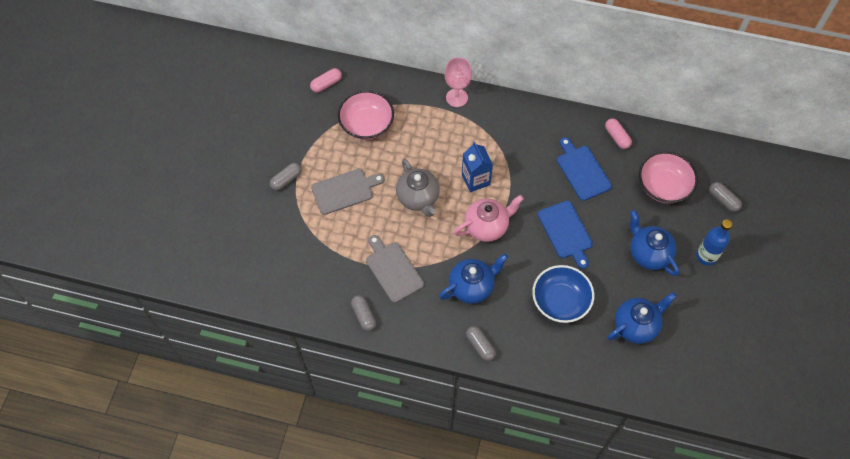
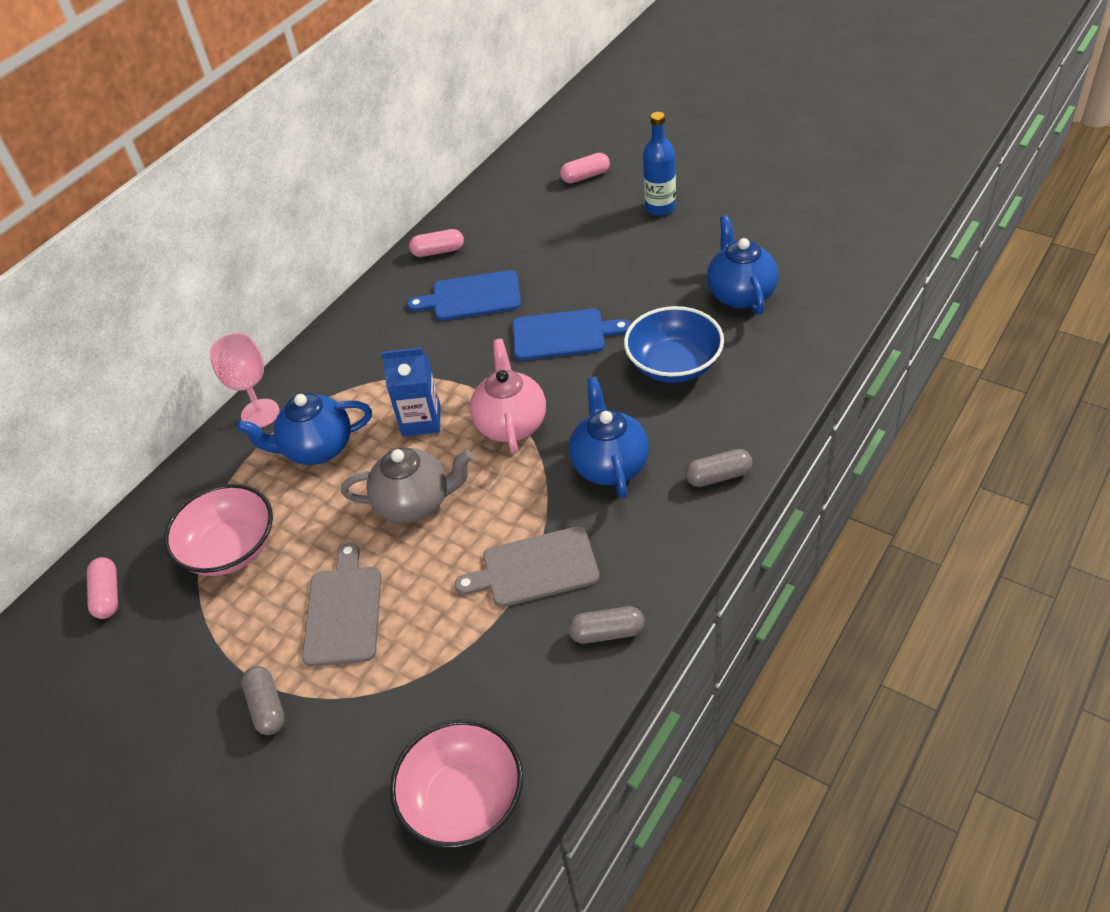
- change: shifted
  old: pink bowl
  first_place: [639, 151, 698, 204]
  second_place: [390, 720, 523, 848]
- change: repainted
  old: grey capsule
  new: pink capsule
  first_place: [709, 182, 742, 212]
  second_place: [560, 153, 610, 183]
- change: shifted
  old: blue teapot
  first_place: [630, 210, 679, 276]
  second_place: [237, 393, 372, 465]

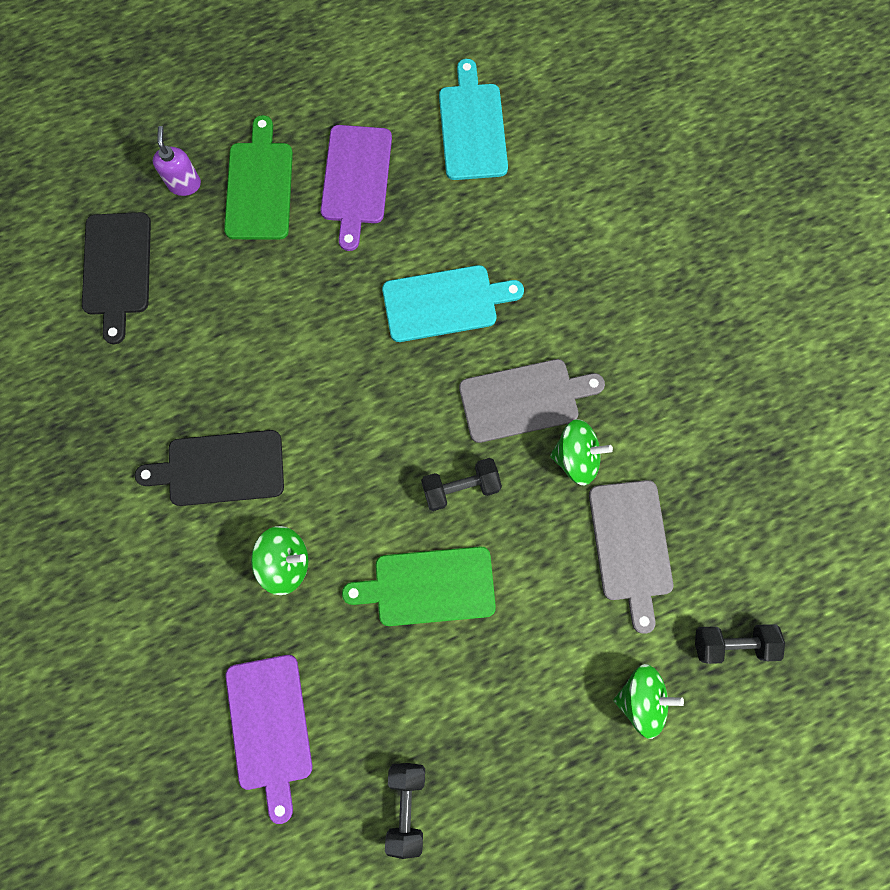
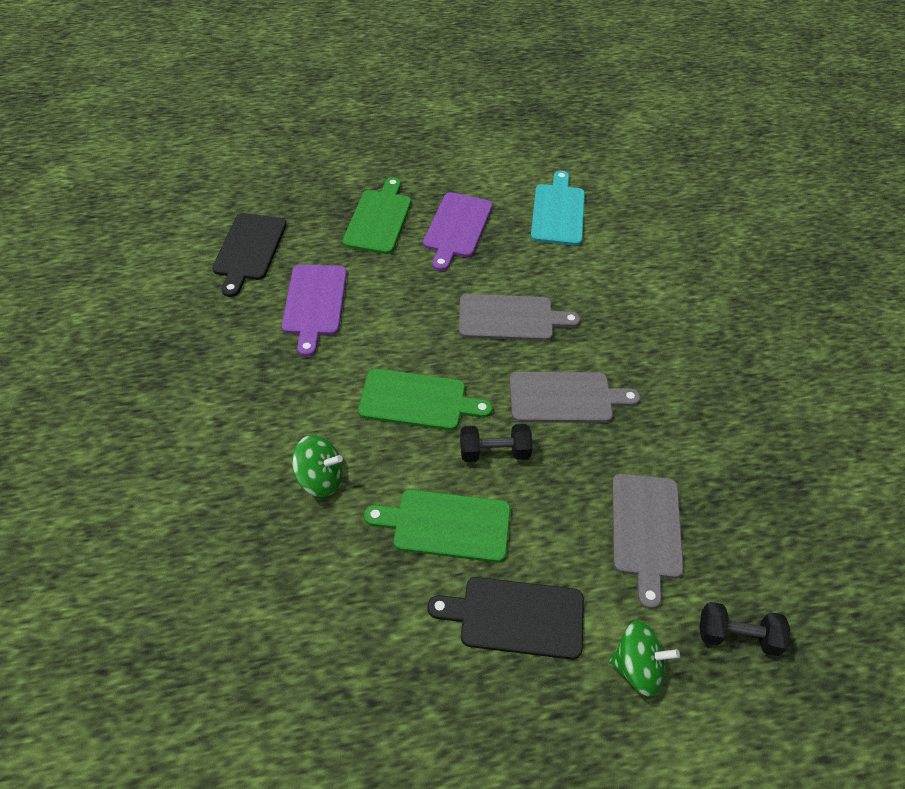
- change: gone
  old: purple soap dispenser
  first_place: [153, 126, 201, 196]
- change: repainted
  old: turquoise cutting board
  new: grey cutting board
  first_place: [382, 265, 524, 342]
  second_place: [459, 294, 580, 341]
- change: gone
  old: green spinning top
  first_place: [550, 419, 613, 485]
- change: shifted
  old: black cutting board
  first_place: [135, 430, 284, 506]
  second_place: [428, 577, 584, 660]
- change: shifted
  old: purple cutting board
  first_place: [225, 655, 312, 824]
  second_place: [282, 264, 347, 357]
- change: gone
  old: black dumbbell
  first_place: [385, 763, 425, 859]
- change: new
  new: green cutting board
  second_place: [358, 369, 492, 430]

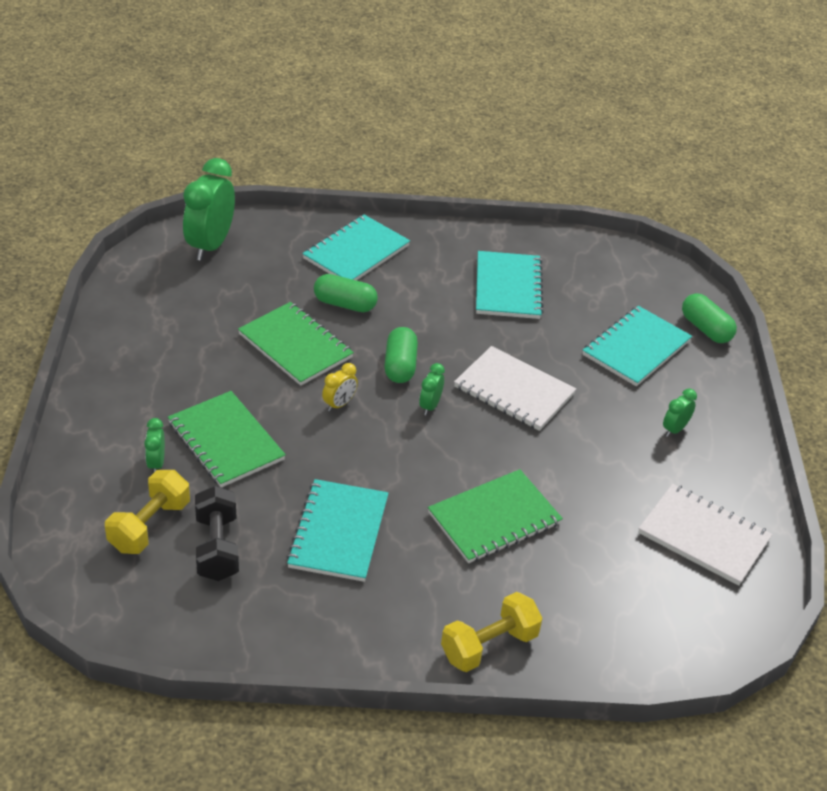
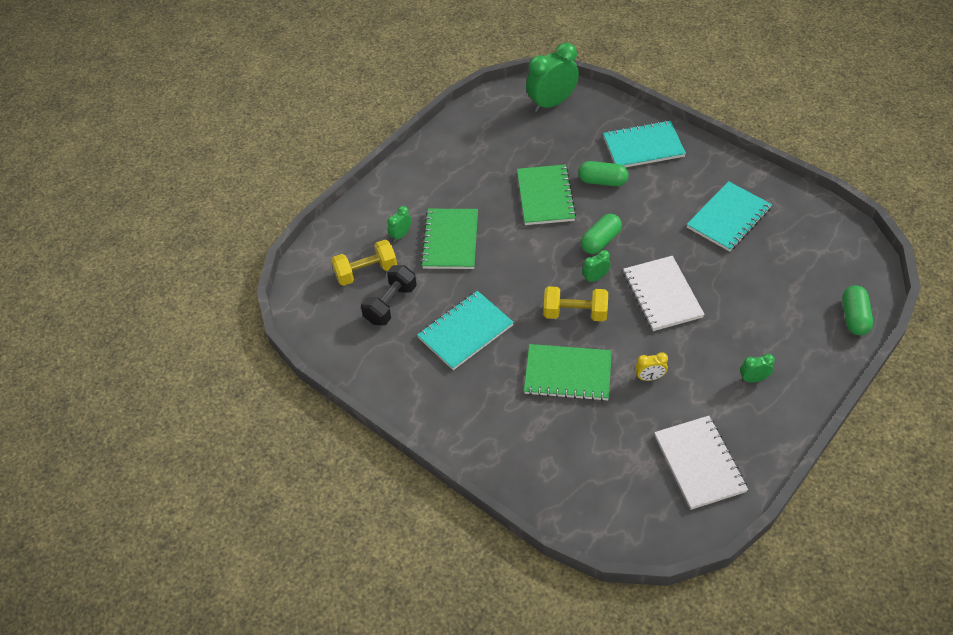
- change: rotated
  old: green capsule
  first_place: [314, 274, 378, 312]
  second_place: [578, 161, 628, 186]
  degrees: -45
- change: gone
  old: turquoise notebook
  first_place: [583, 306, 692, 386]
- change: shifted
  old: yellow clock
  first_place: [322, 363, 358, 412]
  second_place: [635, 352, 668, 381]
- change: shifted
  old: yellow dumbbell
  first_place: [441, 592, 543, 672]
  second_place: [544, 286, 608, 321]

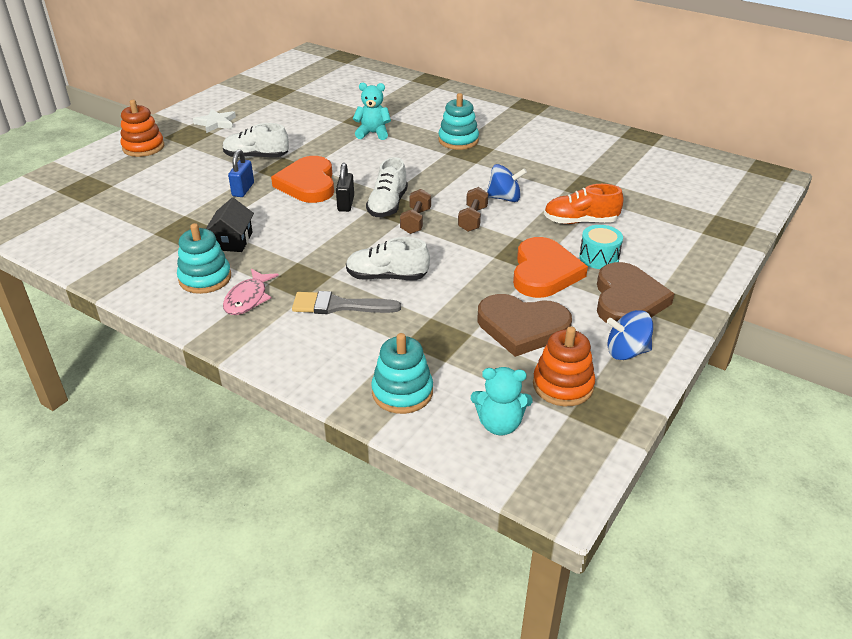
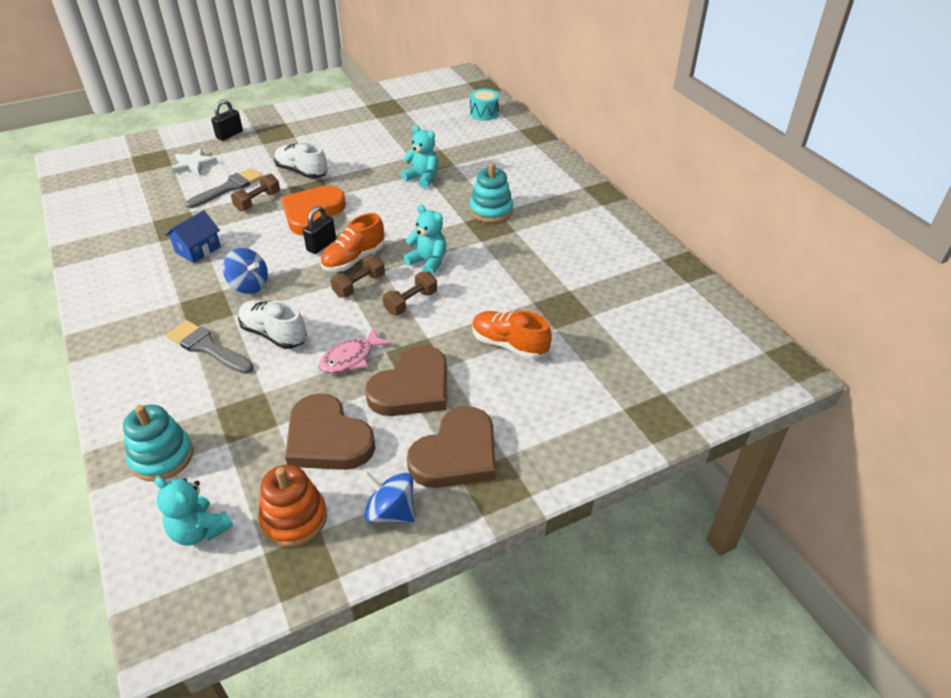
- change: swapped
  old: orange stacking toy
  new: black padlock
  first_place: [120, 100, 164, 157]
  second_place: [211, 100, 243, 141]
- change: shifted
  old: white star
  first_place: [193, 109, 236, 133]
  second_place: [172, 148, 218, 176]
- change: swapped
  old: blue padlock
  new: brown dumbbell
  first_place: [228, 149, 254, 197]
  second_place: [231, 174, 280, 211]
- change: repainted
  old: white shoe
  new: orange shoe
  first_place: [366, 157, 408, 217]
  second_place: [320, 213, 385, 272]
- change: shifted
  old: blue spinning top
  first_place: [487, 164, 527, 202]
  second_place: [223, 248, 268, 294]
- change: repainted
  old: black house
  new: blue house
  first_place: [206, 197, 254, 252]
  second_place: [165, 210, 221, 263]
- change: gone
  old: turquoise stacking toy
  first_place: [177, 223, 231, 294]
- change: shifted
  old: turquoise drum
  first_place: [579, 225, 623, 269]
  second_place: [470, 89, 499, 120]
- change: repainted
  old: orange heart
  new: brown heart
  first_place: [513, 237, 588, 298]
  second_place: [365, 346, 447, 416]
- change: shifted
  old: pink fish
  first_place: [223, 269, 279, 315]
  second_place: [318, 327, 392, 374]
- change: new
  new: grey brush
  second_place: [185, 168, 263, 208]
- change: new
  new: turquoise teddy bear
  second_place: [403, 205, 447, 275]

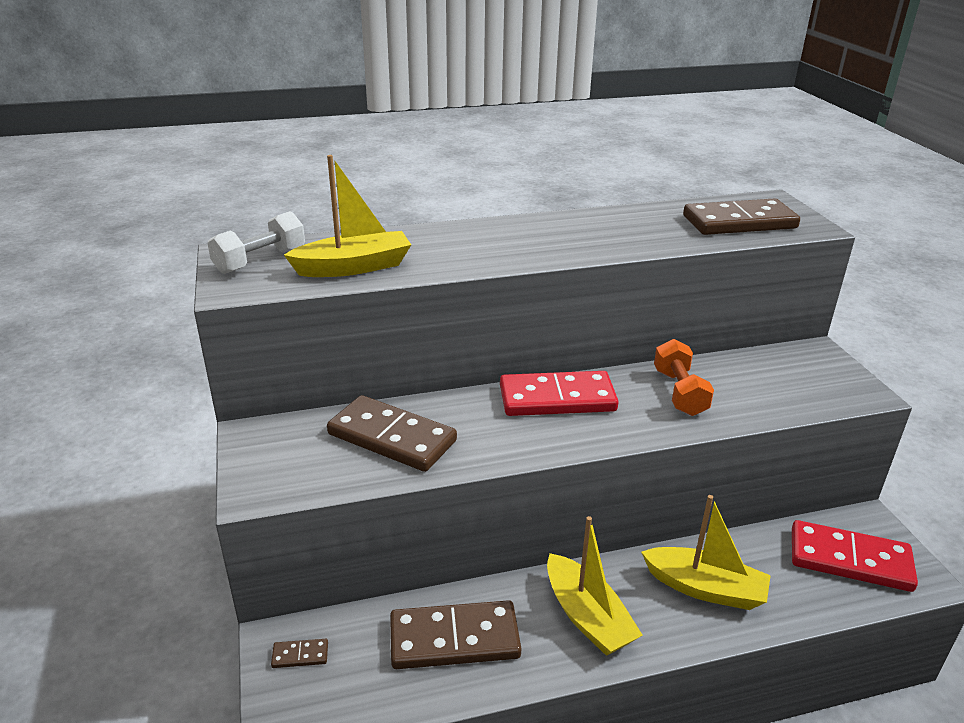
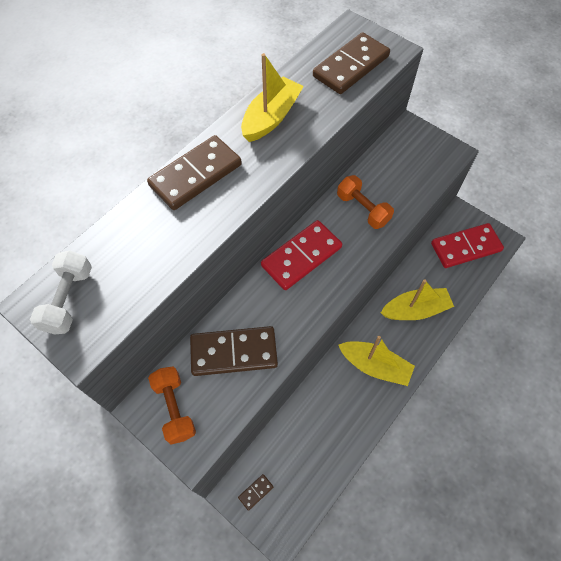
- change: shifted
  old: yellow boat
  first_place: [284, 155, 411, 277]
  second_place: [241, 53, 304, 142]
- change: shifted
  old: brown domino
  first_place: [390, 600, 521, 669]
  second_place: [147, 135, 242, 210]
- change: new
  new: orange dumbbell
  second_place: [148, 366, 196, 445]

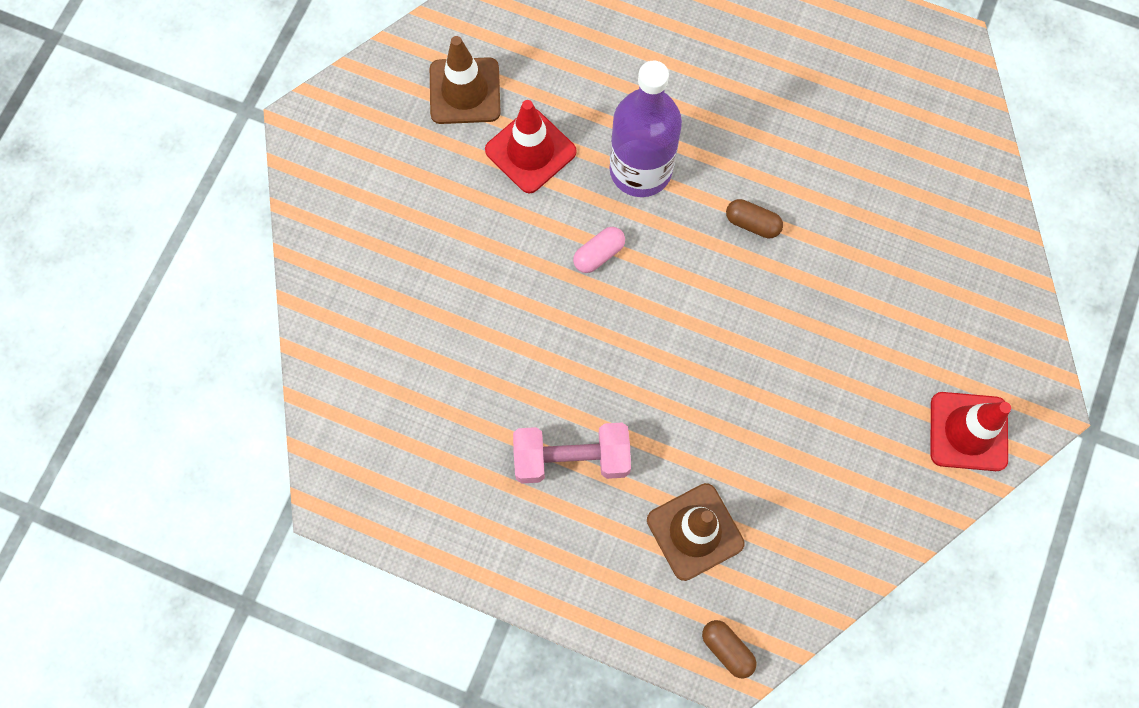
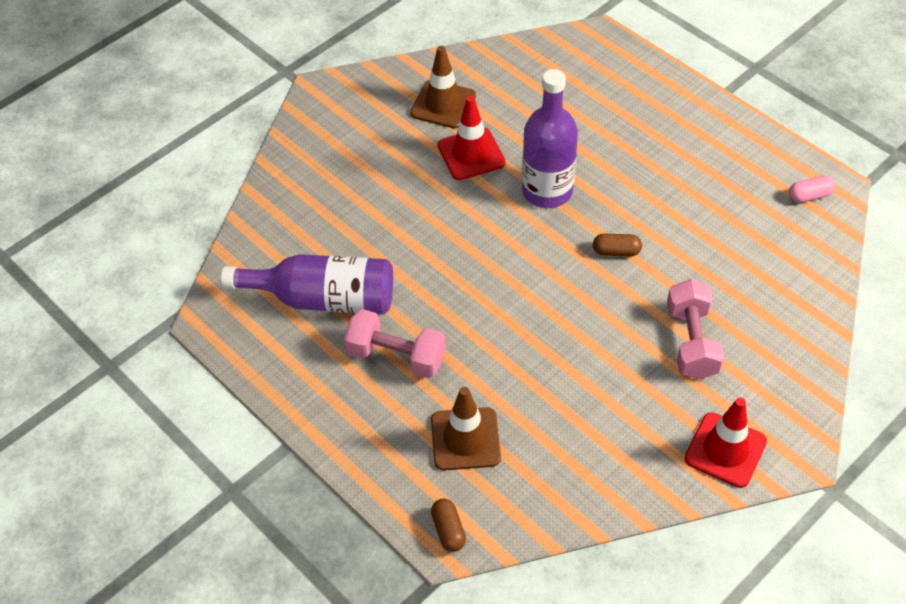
- change: rotated
  old: brown capsule
  first_place: [726, 199, 783, 239]
  second_place: [593, 234, 642, 256]
  degrees: -45
- change: shifted
  old: pink capsule
  first_place: [573, 227, 625, 273]
  second_place: [789, 176, 835, 203]
- change: new
  new: purple bottle
  second_place: [221, 254, 393, 314]
- change: new
  new: pink dumbbell
  second_place: [667, 279, 724, 380]

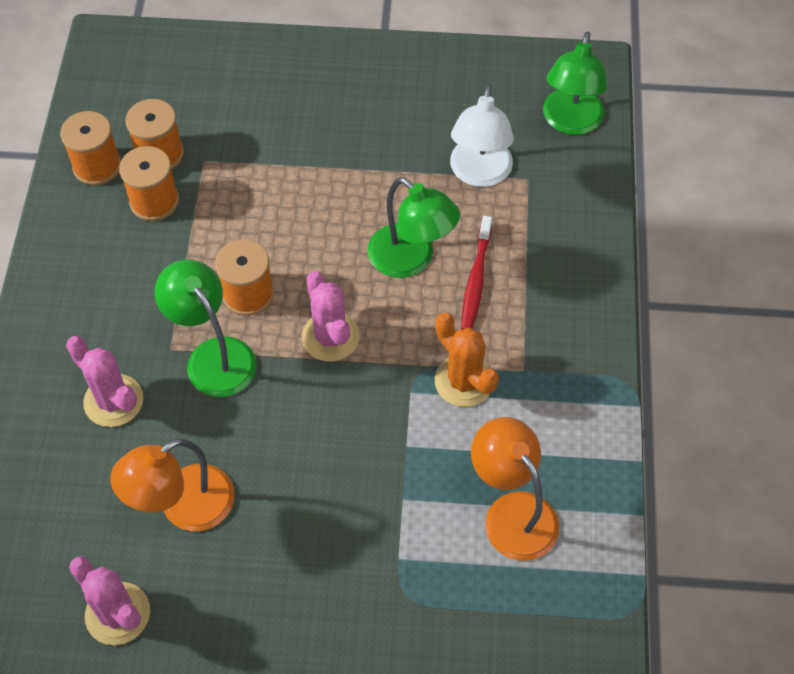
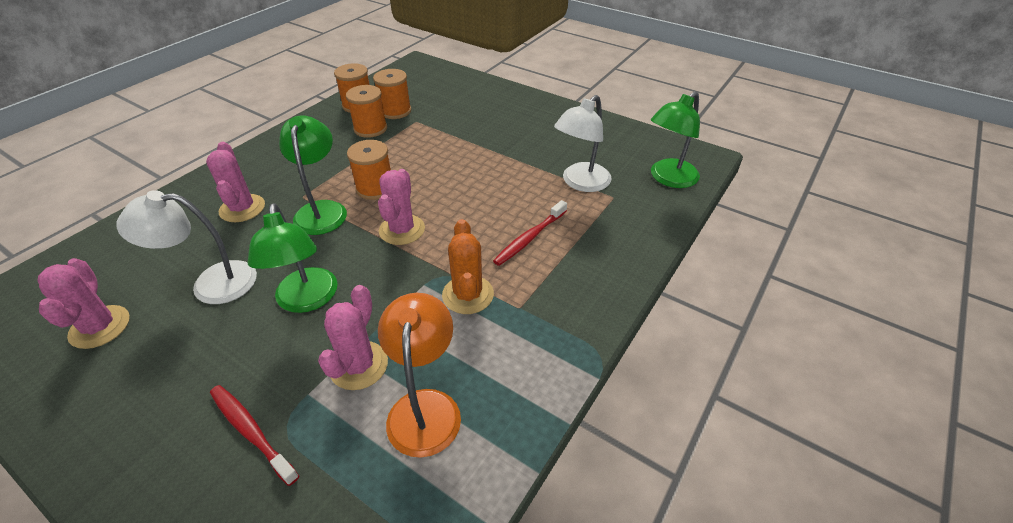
- change: shifted
  old: green lamp
  first_place: [368, 177, 460, 278]
  second_place: [248, 203, 337, 313]
- change: repainted
  old: orange lamp
  new: white lamp
  first_place: [110, 438, 235, 531]
  second_place: [116, 190, 257, 304]
- change: new
  new: pink cactus
  second_place: [318, 285, 388, 390]
- change: new
  new: red toothbrush
  second_place: [210, 385, 299, 486]

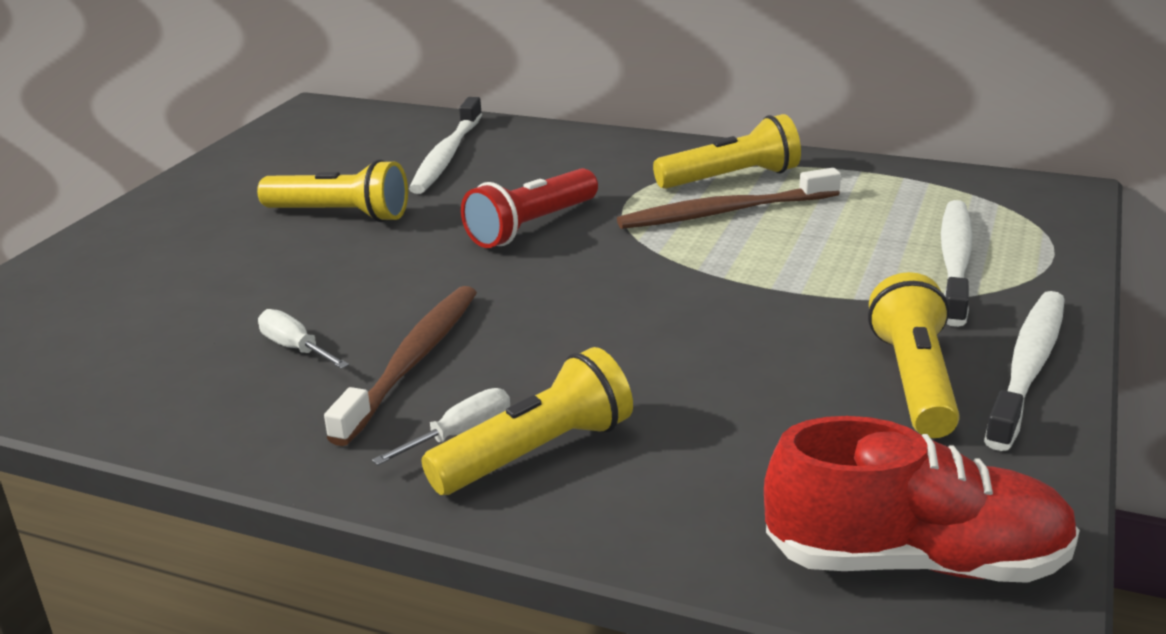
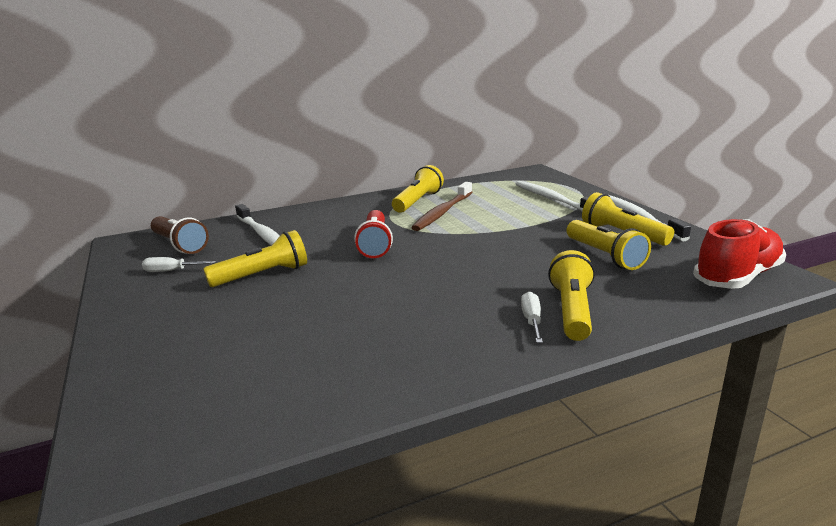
- change: gone
  old: brown toothbrush
  first_place: [324, 286, 477, 446]
- change: shifted
  old: white screwdriver
  first_place: [258, 309, 349, 369]
  second_place: [142, 257, 216, 272]
- change: new
  new: brown flashlight
  second_place: [151, 216, 209, 254]
- change: new
  new: yellow flashlight
  second_place: [566, 220, 651, 270]

